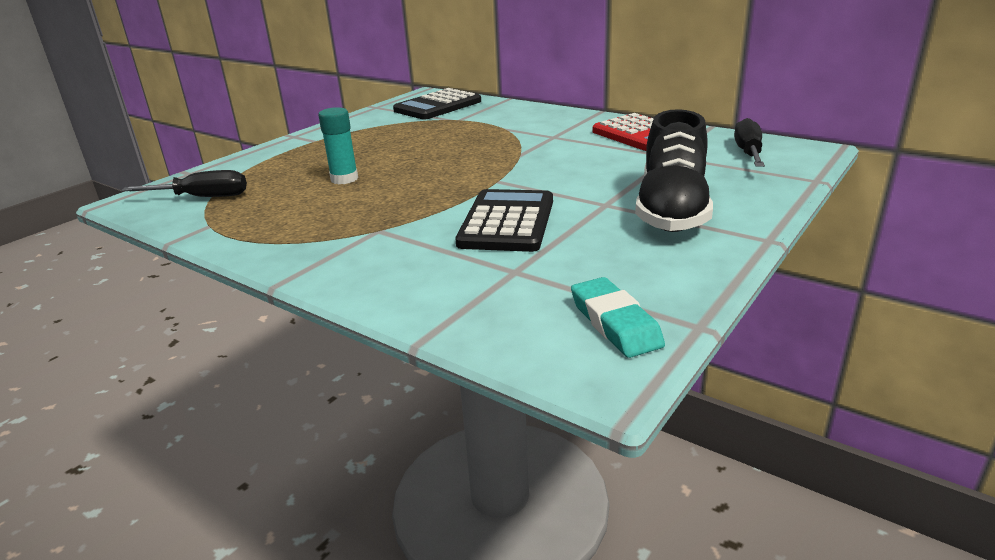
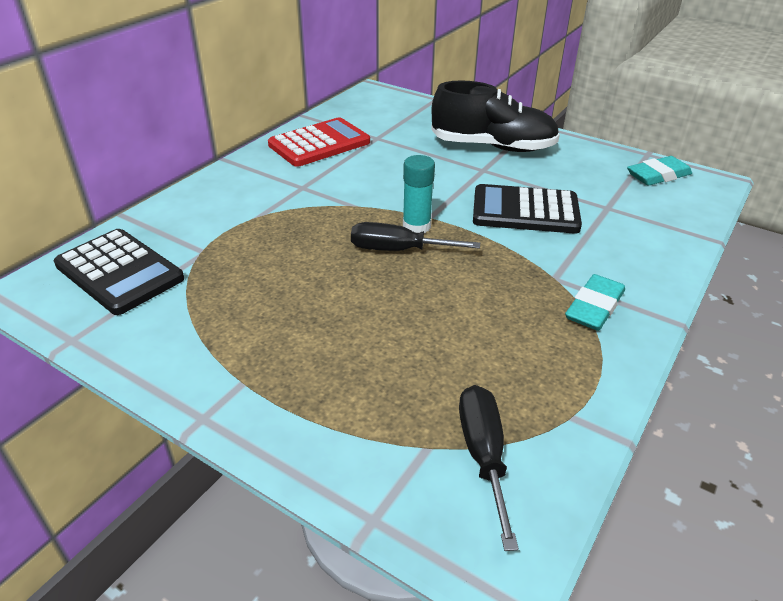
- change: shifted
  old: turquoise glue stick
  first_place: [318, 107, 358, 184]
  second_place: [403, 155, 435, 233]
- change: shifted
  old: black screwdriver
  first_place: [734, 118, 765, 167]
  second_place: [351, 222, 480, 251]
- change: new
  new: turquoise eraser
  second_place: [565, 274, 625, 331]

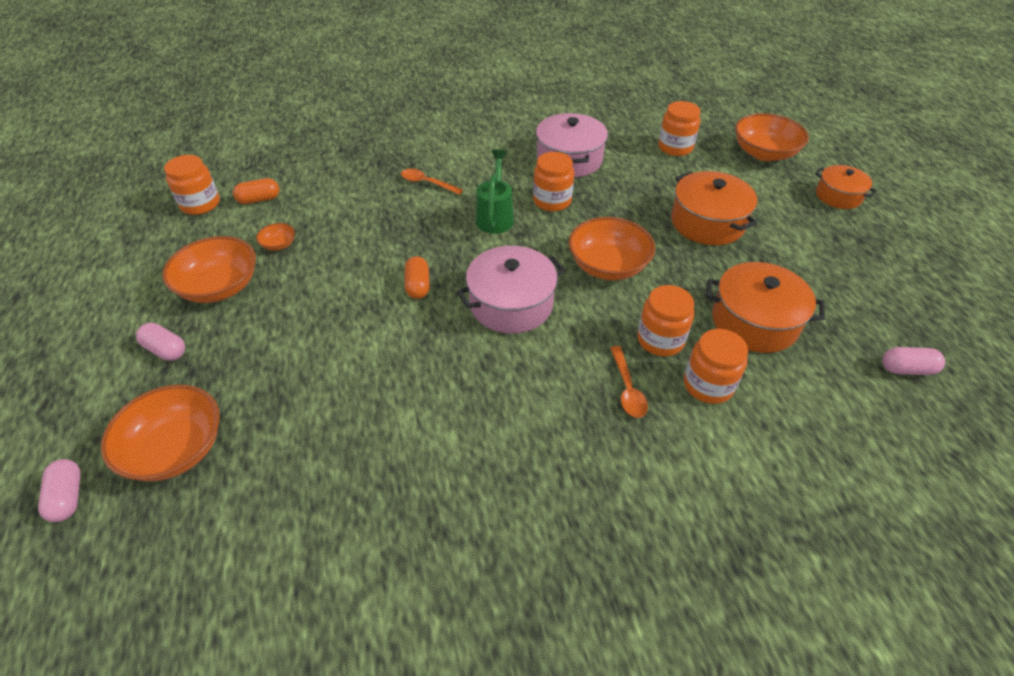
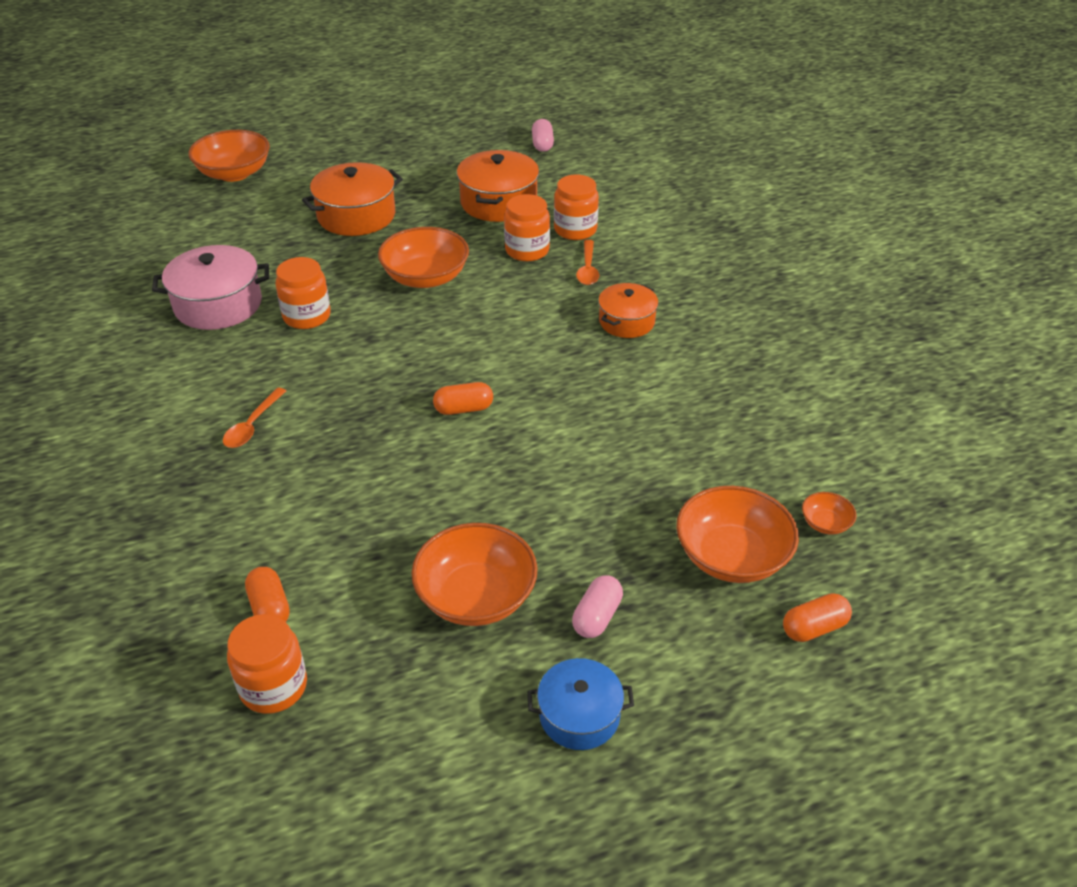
- change: gone
  old: orange jar
  first_place: [658, 101, 700, 156]
- change: gone
  old: green watering can
  first_place: [476, 150, 514, 234]
- change: shifted
  old: orange pot
  first_place: [815, 165, 877, 209]
  second_place: [598, 283, 659, 338]
- change: shifted
  old: orange bowl
  first_place: [256, 223, 295, 251]
  second_place: [802, 492, 857, 535]
- change: gone
  old: pink pot
  first_place: [457, 246, 565, 334]
- change: rotated
  old: orange spoon
  first_place: [610, 346, 648, 418]
  second_place: [576, 240, 599, 285]
  degrees: 105
- change: repainted
  old: pink capsule
  new: orange capsule
  first_place: [38, 459, 81, 522]
  second_place: [783, 593, 852, 642]
- change: new
  new: blue pot
  second_place: [527, 658, 634, 750]

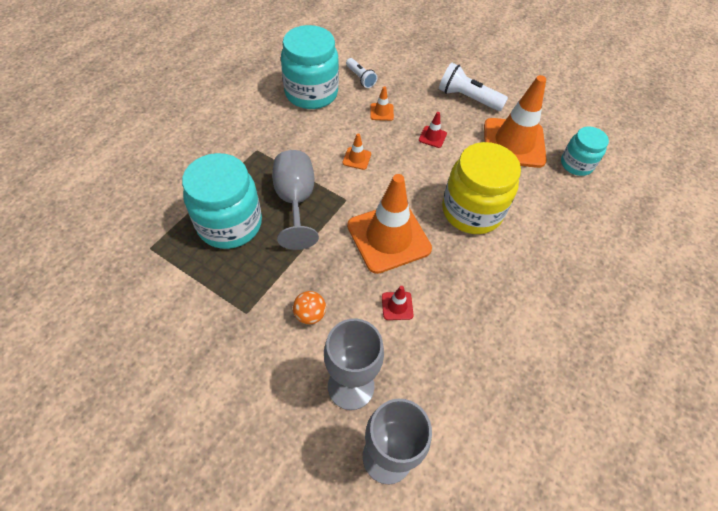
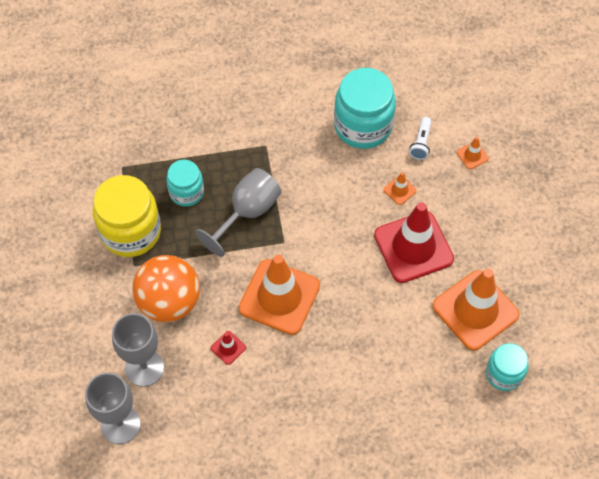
- change: gone
  old: white flashlight
  first_place: [439, 63, 508, 111]
- change: scaled
  old: red traffic cone
  first_place: [419, 112, 447, 148]
  second_place: [374, 202, 454, 283]
  factor: 2.48
- change: shifted
  old: orange traffic cone
  first_place: [343, 133, 371, 170]
  second_place: [457, 137, 489, 169]
- change: shifted
  old: yellow jar
  first_place: [442, 142, 521, 234]
  second_place: [93, 175, 161, 257]
- change: scaled
  old: turquoise jar
  first_place: [182, 153, 262, 249]
  second_place: [166, 160, 204, 207]
  factor: 0.58
- change: scaled
  old: orange ball
  first_place: [293, 291, 326, 325]
  second_place: [132, 255, 200, 322]
  factor: 2.3

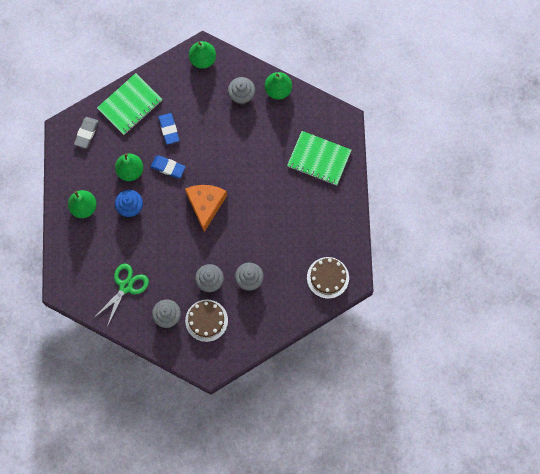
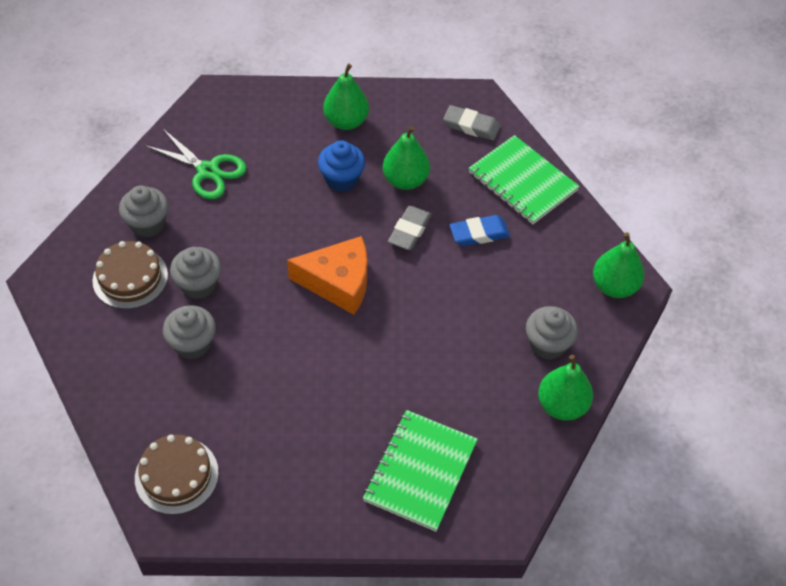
- change: repainted
  old: blue eraser
  new: grey eraser
  first_place: [151, 156, 185, 178]
  second_place: [388, 206, 432, 250]

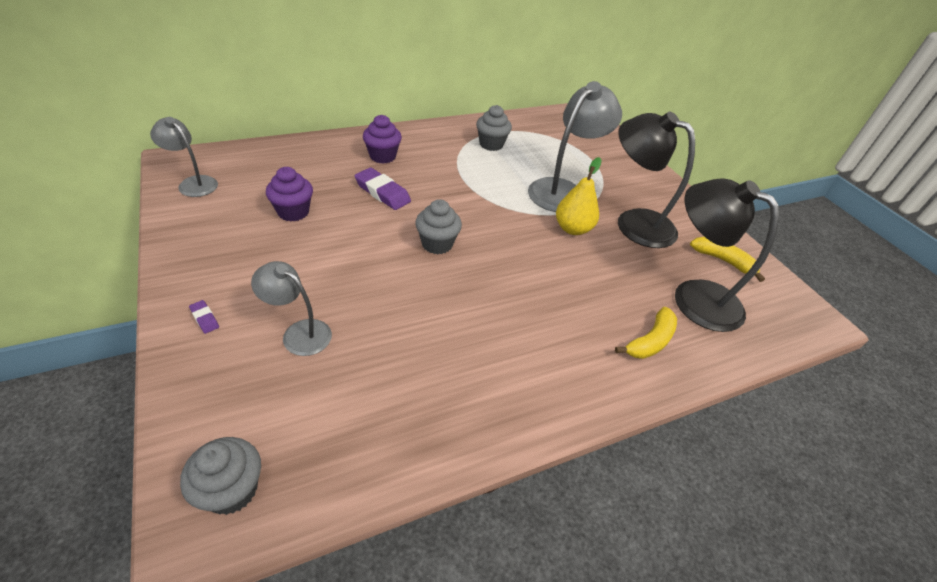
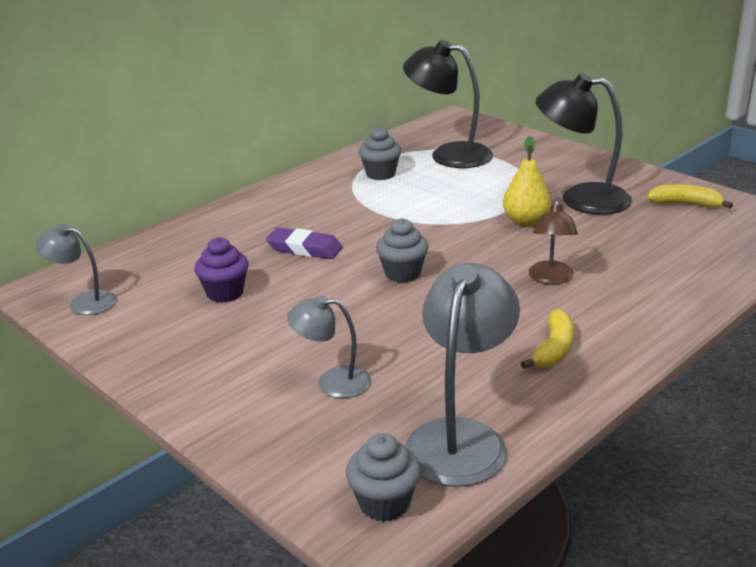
- change: shifted
  old: grey lamp
  first_place: [528, 81, 622, 212]
  second_place: [405, 263, 520, 487]
- change: gone
  old: purple cupcake
  first_place: [363, 115, 402, 164]
- change: shifted
  old: black lamp
  first_place: [675, 178, 779, 332]
  second_place: [403, 40, 493, 168]
- change: gone
  old: purple eraser
  first_place: [189, 300, 219, 334]
- change: shifted
  old: yellow banana
  first_place: [615, 307, 677, 359]
  second_place: [521, 309, 574, 369]
- change: new
  new: brown lamp
  second_place: [529, 200, 578, 285]

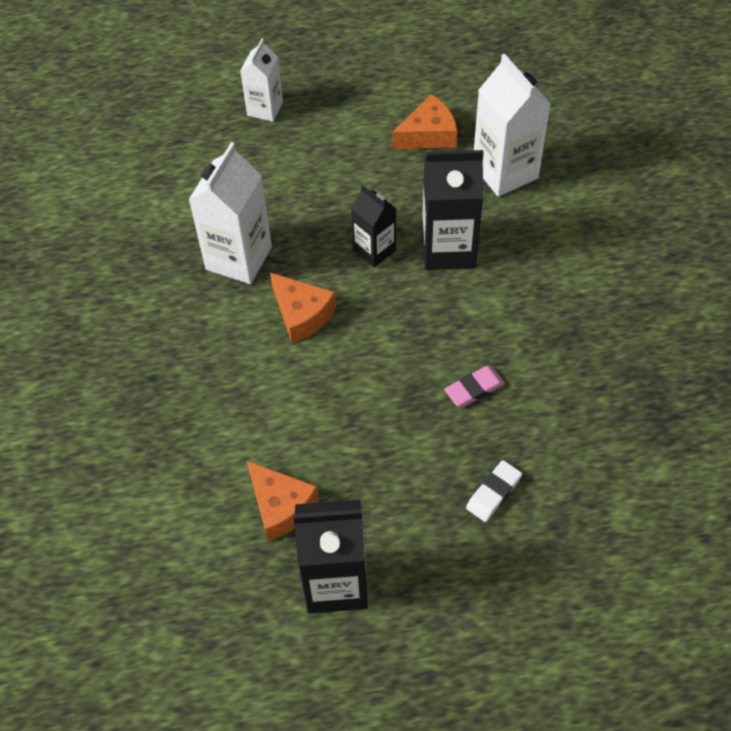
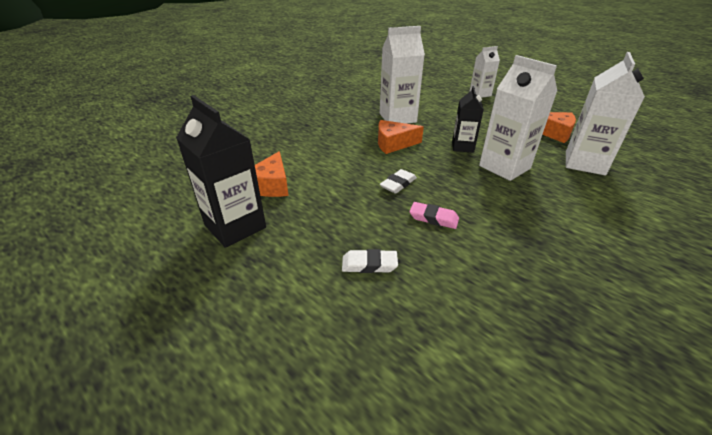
- change: repainted
  old: black carton
  new: white carton
  first_place: [422, 150, 484, 270]
  second_place: [479, 55, 557, 181]
- change: rotated
  old: orange cheese
  first_place: [270, 273, 336, 343]
  second_place: [378, 120, 424, 154]
  degrees: 75
- change: new
  new: white eraser
  second_place: [380, 169, 417, 194]

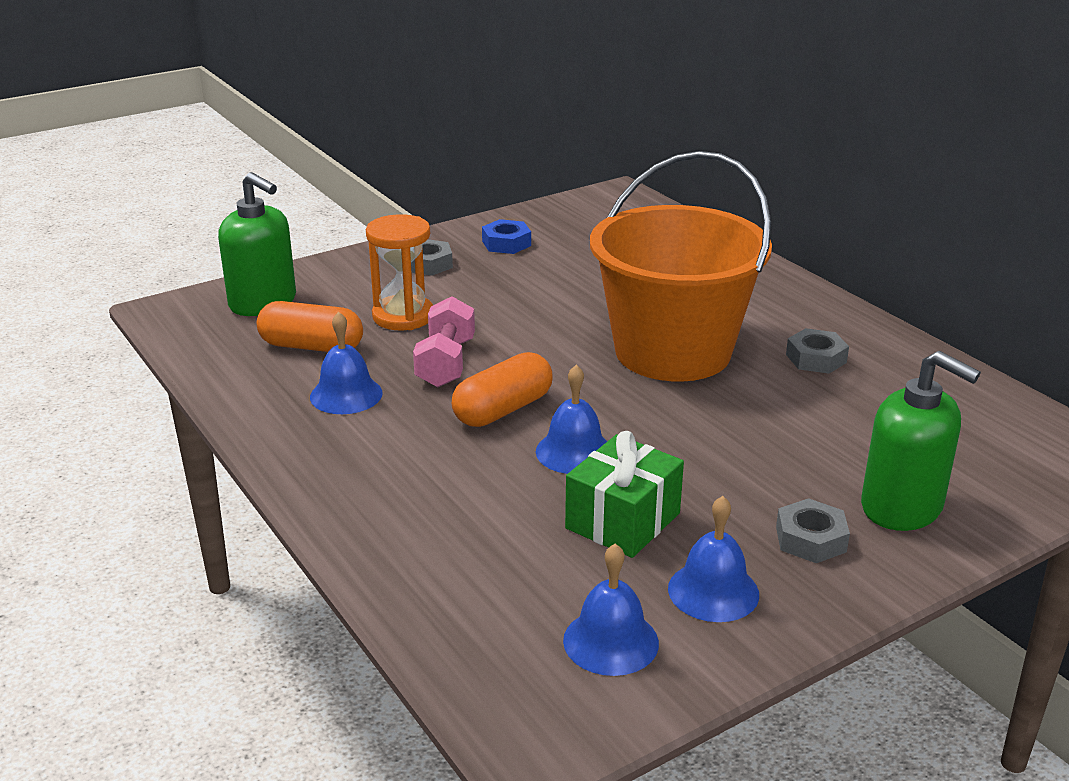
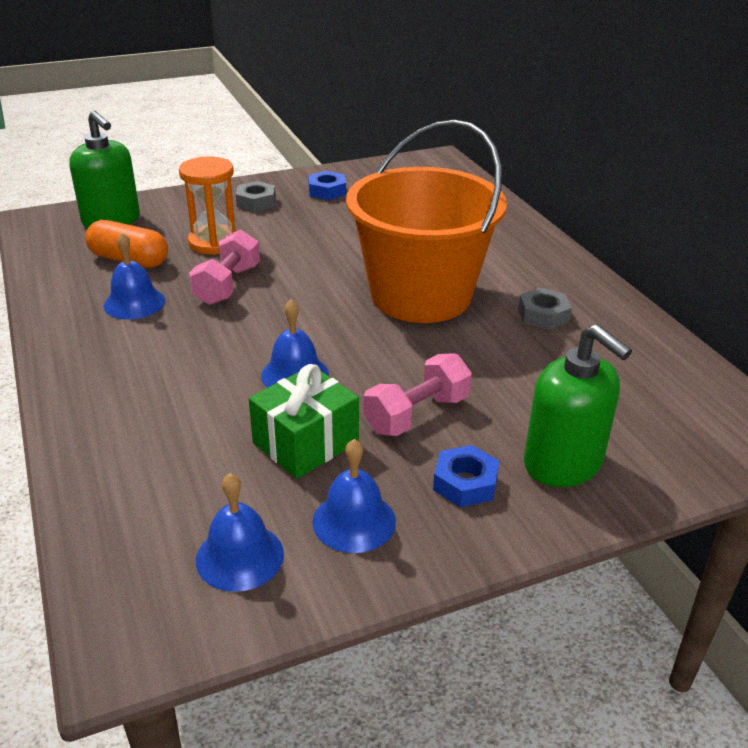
- change: gone
  old: orange capsule
  first_place: [451, 352, 553, 427]
- change: repainted
  old: grey nut
  new: blue nut
  first_place: [776, 498, 850, 563]
  second_place: [433, 445, 499, 507]
- change: new
  new: pink dumbbell
  second_place: [364, 353, 472, 436]

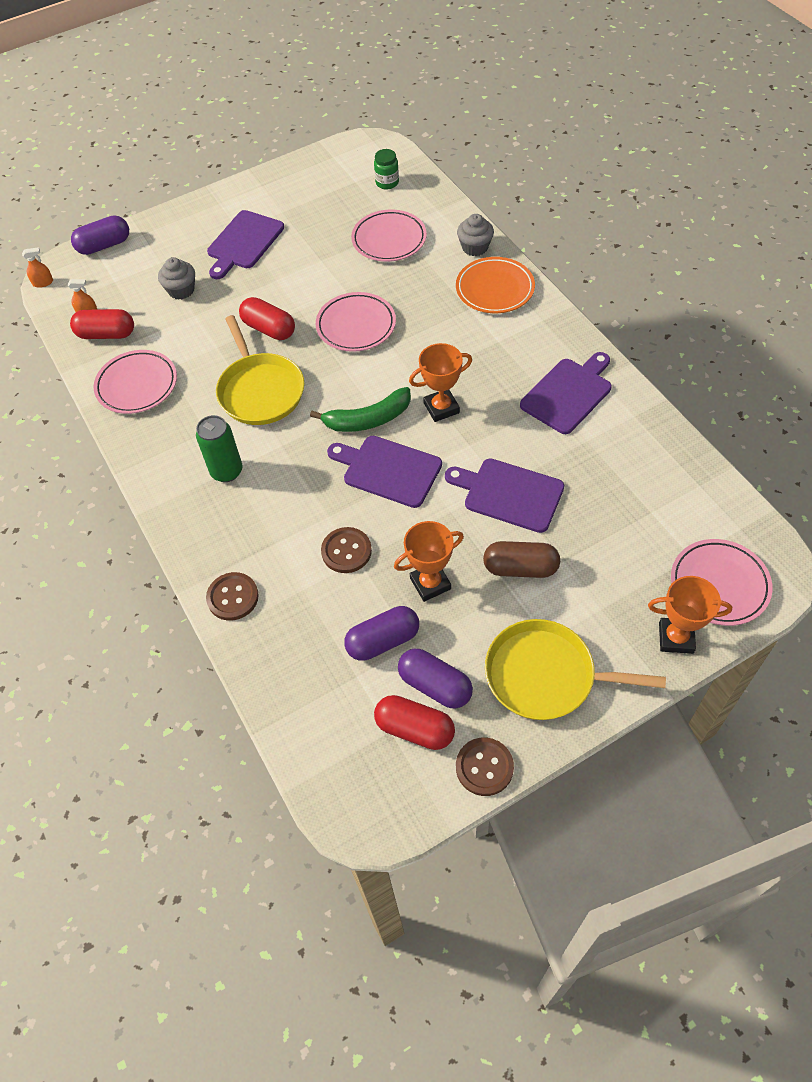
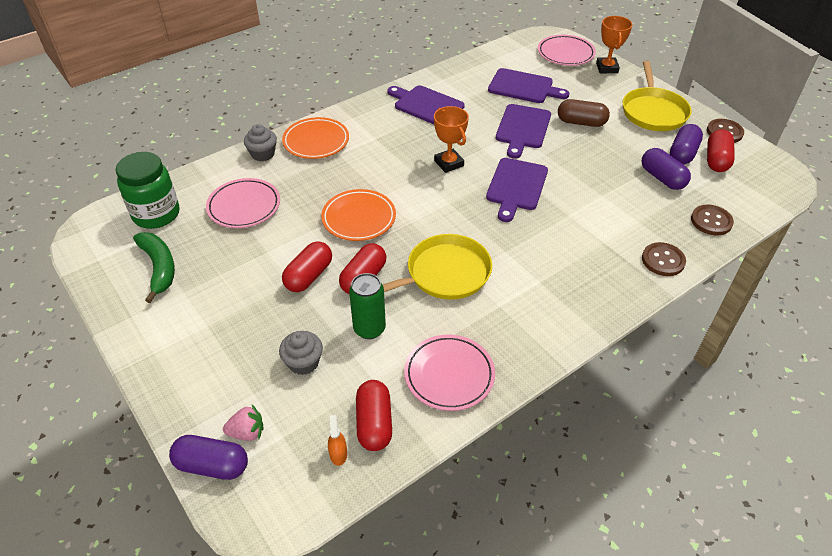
- change: scaled
  old: green jar
  first_place: [374, 149, 399, 190]
  second_place: [116, 152, 179, 229]
  factor: 1.93
- change: shifted
  old: purple cutting board
  first_place: [207, 210, 284, 279]
  second_place: [488, 68, 569, 103]
- change: rotated
  old: purple capsule
  first_place: [71, 216, 129, 255]
  second_place: [169, 435, 248, 480]
  degrees: -45
- change: gone
  old: orange spray bottle
  first_place: [22, 247, 53, 288]
- change: repainted
  old: pink plate
  new: orange plate
  first_place: [316, 292, 396, 352]
  second_place: [321, 189, 396, 241]
- change: shifted
  old: green banana
  first_place: [310, 387, 411, 432]
  second_place: [133, 232, 175, 303]
- change: shifted
  old: green can
  first_place: [196, 415, 243, 482]
  second_place: [349, 273, 386, 339]
- change: gone
  old: orange trophy
  first_place: [394, 521, 464, 602]
- change: shifted
  old: brown button
  first_place: [321, 527, 372, 573]
  second_place: [691, 205, 734, 235]
- change: rotated
  old: brown capsule
  first_place: [483, 541, 560, 578]
  second_place: [558, 99, 610, 127]
  degrees: -75
- change: new
  new: red capsule
  second_place: [282, 242, 332, 292]
- change: new
  new: pink strawberry
  second_place: [223, 405, 264, 441]

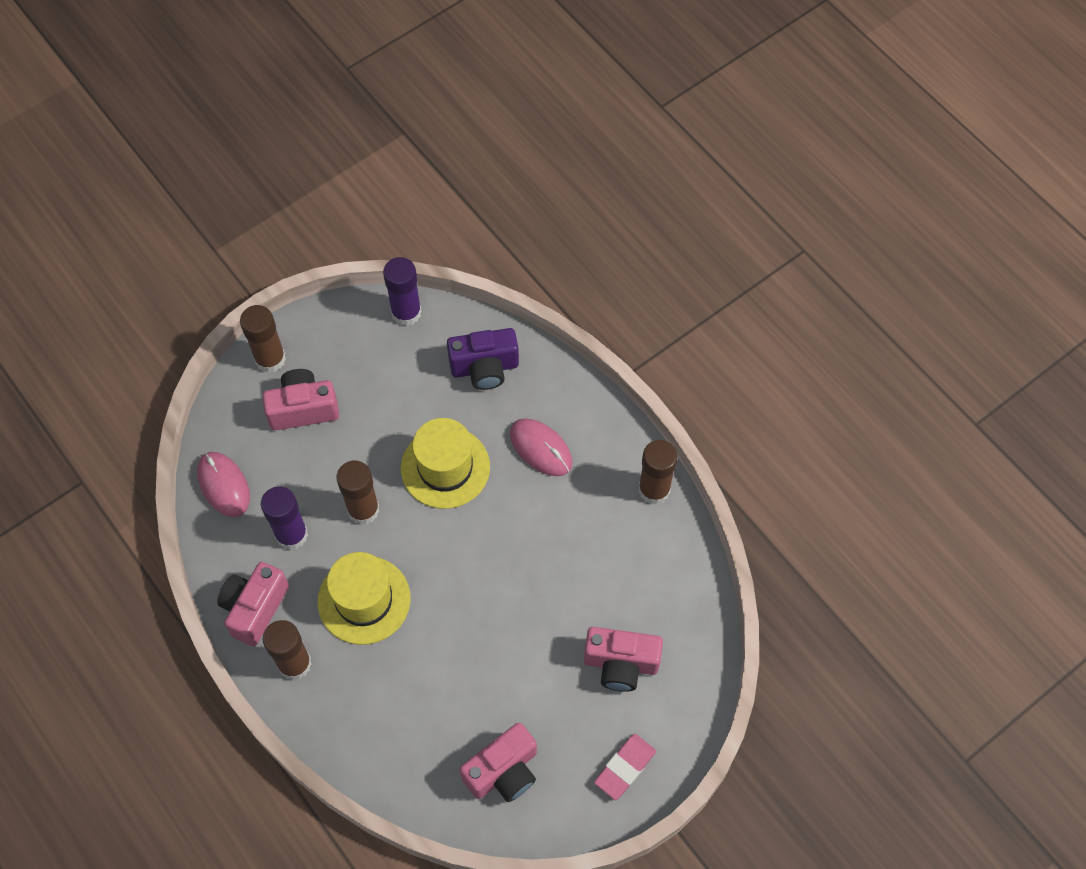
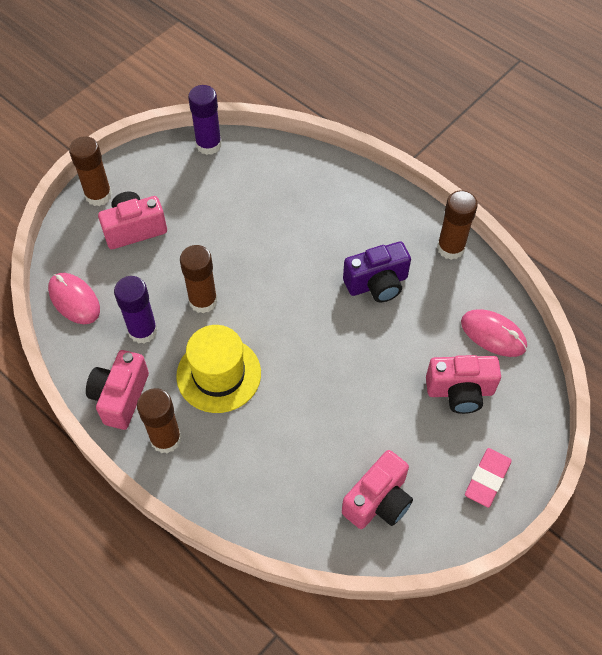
- change: shifted
  old: purple camera
  first_place: [447, 328, 519, 390]
  second_place: [343, 241, 411, 303]
- change: gone
  old: yellow hat
  first_place: [401, 418, 490, 509]
- change: shifted
  old: pink mouse
  first_place: [510, 418, 572, 476]
  second_place: [461, 309, 527, 357]

